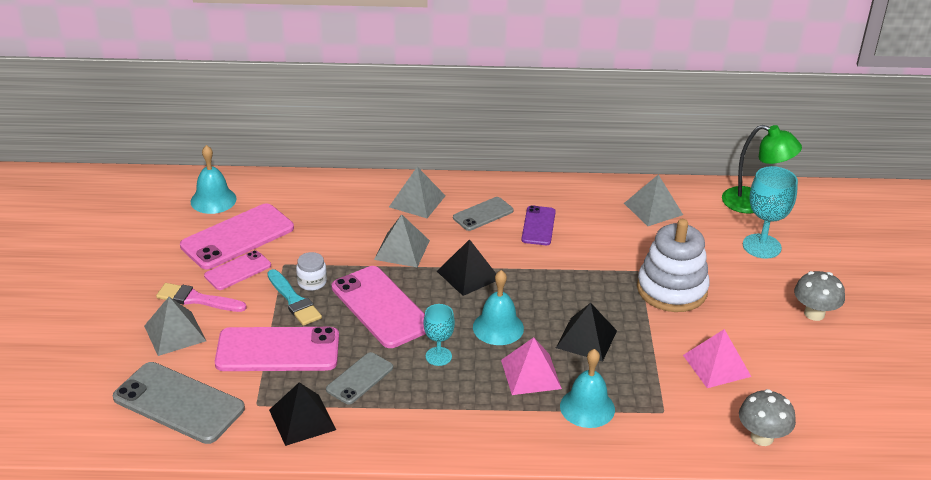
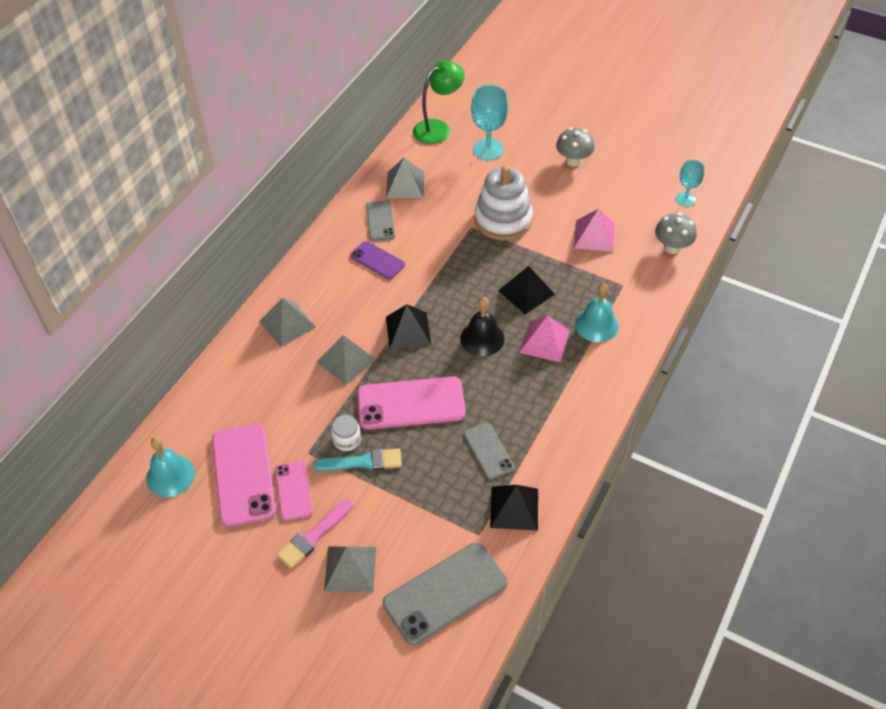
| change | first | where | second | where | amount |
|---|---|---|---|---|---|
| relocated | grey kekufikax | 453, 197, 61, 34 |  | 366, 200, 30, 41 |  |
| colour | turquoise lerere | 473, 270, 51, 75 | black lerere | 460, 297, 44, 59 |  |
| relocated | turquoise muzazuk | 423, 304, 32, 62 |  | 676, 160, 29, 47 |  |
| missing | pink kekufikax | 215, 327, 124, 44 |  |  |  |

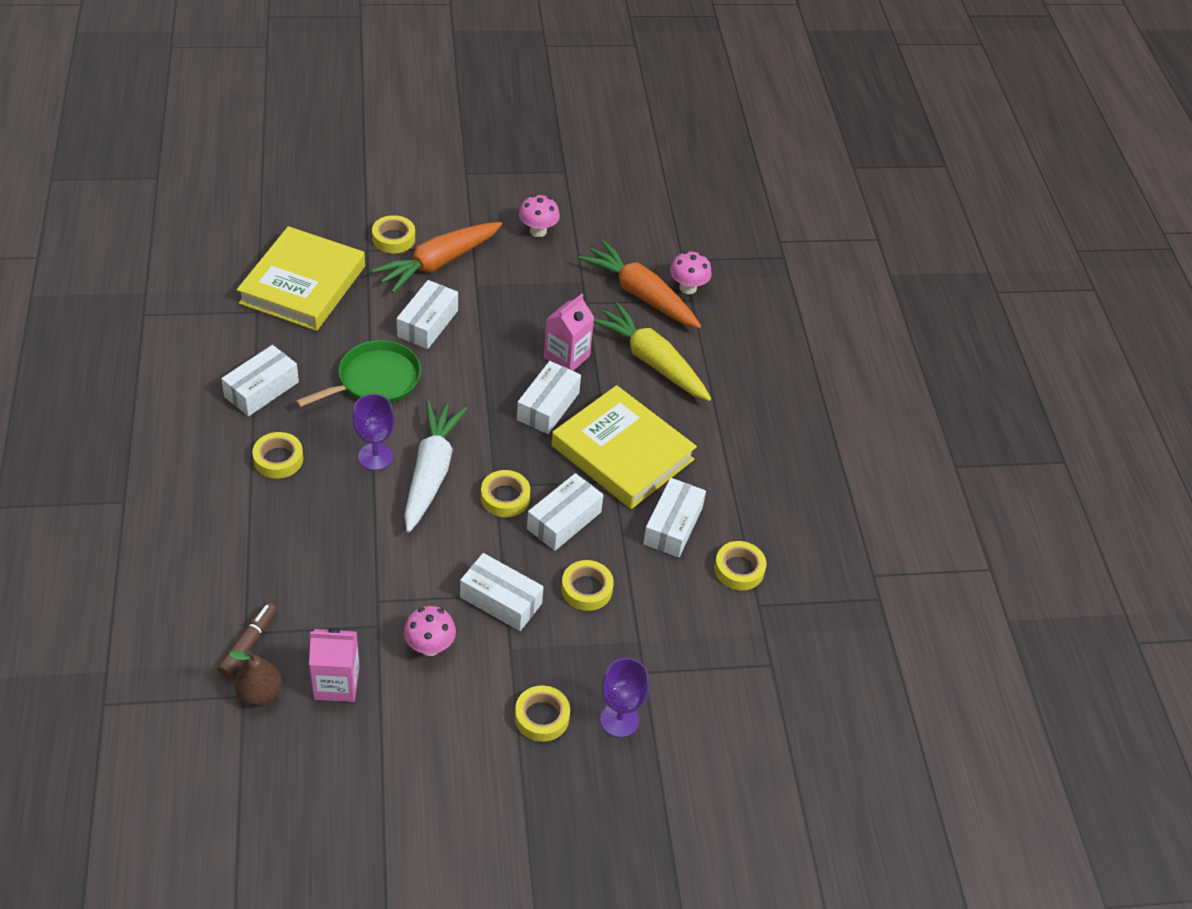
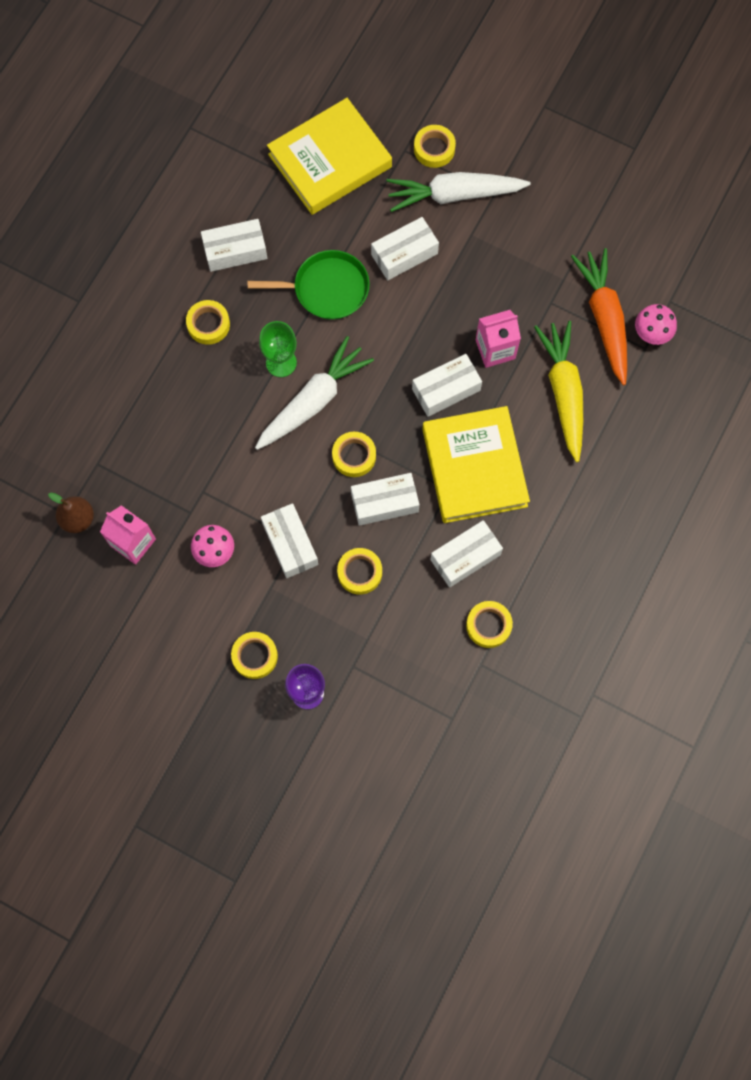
| change | first | where | second | where | amount |
|---|---|---|---|---|---|
| missing | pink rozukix | 519, 195, 41, 42 |  |  |  |
| colour | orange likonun | 371, 222, 131, 71 | white likonun | 386, 172, 145, 40 |  |
| colour | purple muzazuk | 353, 394, 42, 76 | green muzazuk | 259, 321, 38, 56 |  |
| missing | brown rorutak | 217, 602, 60, 75 |  |  |  |

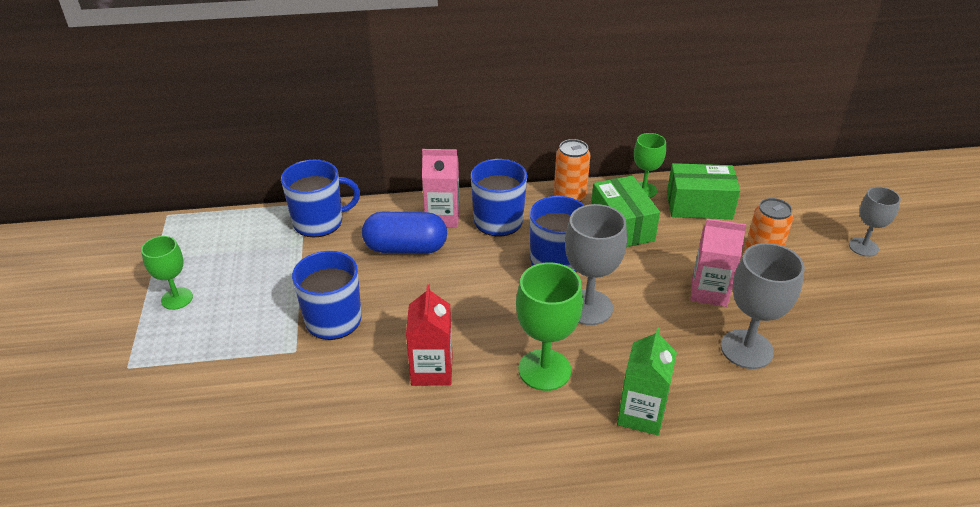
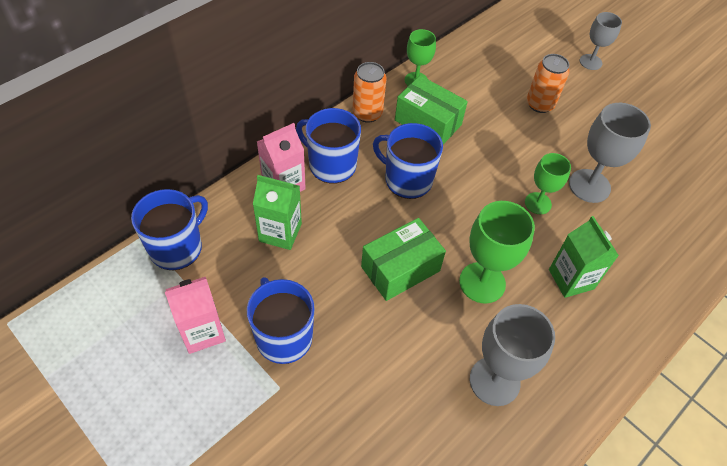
| change | first | where | second | where | amount |
|---|---|---|---|---|---|
| relocated | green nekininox | 667, 163, 73, 56 |  | 361, 218, 85, 83 |  |
| relocated | grey muzazuk | 565, 204, 62, 121 |  | 470, 304, 85, 102 |  |
| exchanged | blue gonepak | 362, 212, 85, 42 | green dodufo | 253, 175, 49, 75 |  |
| relocated | pink dodufo | 691, 219, 55, 88 |  | 165, 277, 61, 77 |  |
| relocated | green muzazuk | 141, 236, 52, 74 |  | 525, 153, 46, 61 |  |
| missing | red dodufo | 406, 285, 47, 101 |  |  |  |

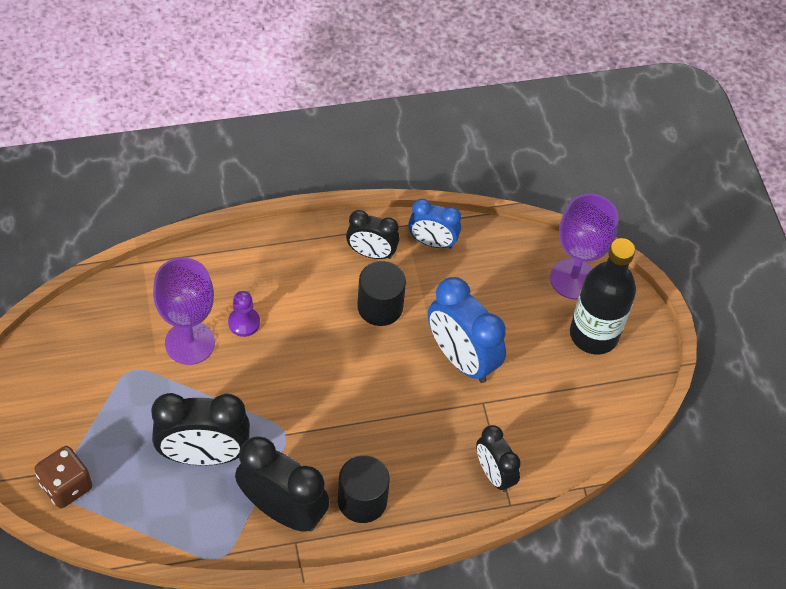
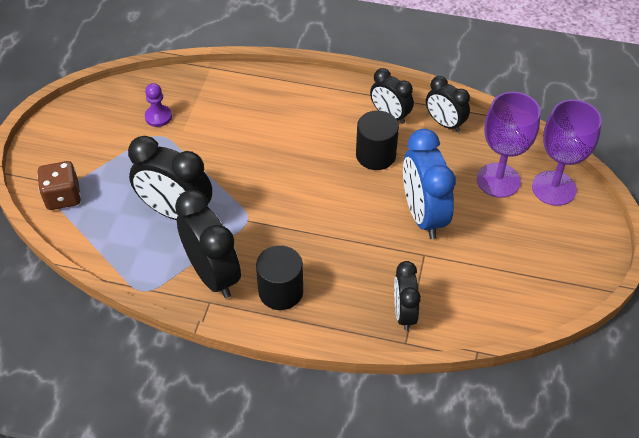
| change | first | where | second | where | amount |
|---|---|---|---|---|---|
| colour | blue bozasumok | 408, 199, 53, 50 | black bozasumok | 426, 76, 44, 56 |  |
| missing | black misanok | 570, 238, 66, 117 |  |  |  |
| relocated | purple muzazuk | 153, 258, 62, 107 |  | 477, 92, 64, 106 |  |
| relocated | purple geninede | 228, 291, 32, 46 |  | 145, 83, 27, 44 |  |

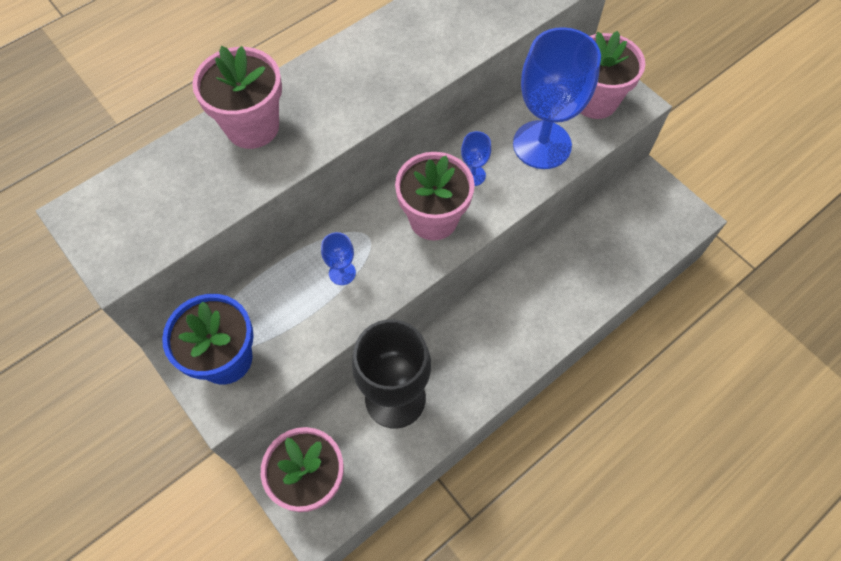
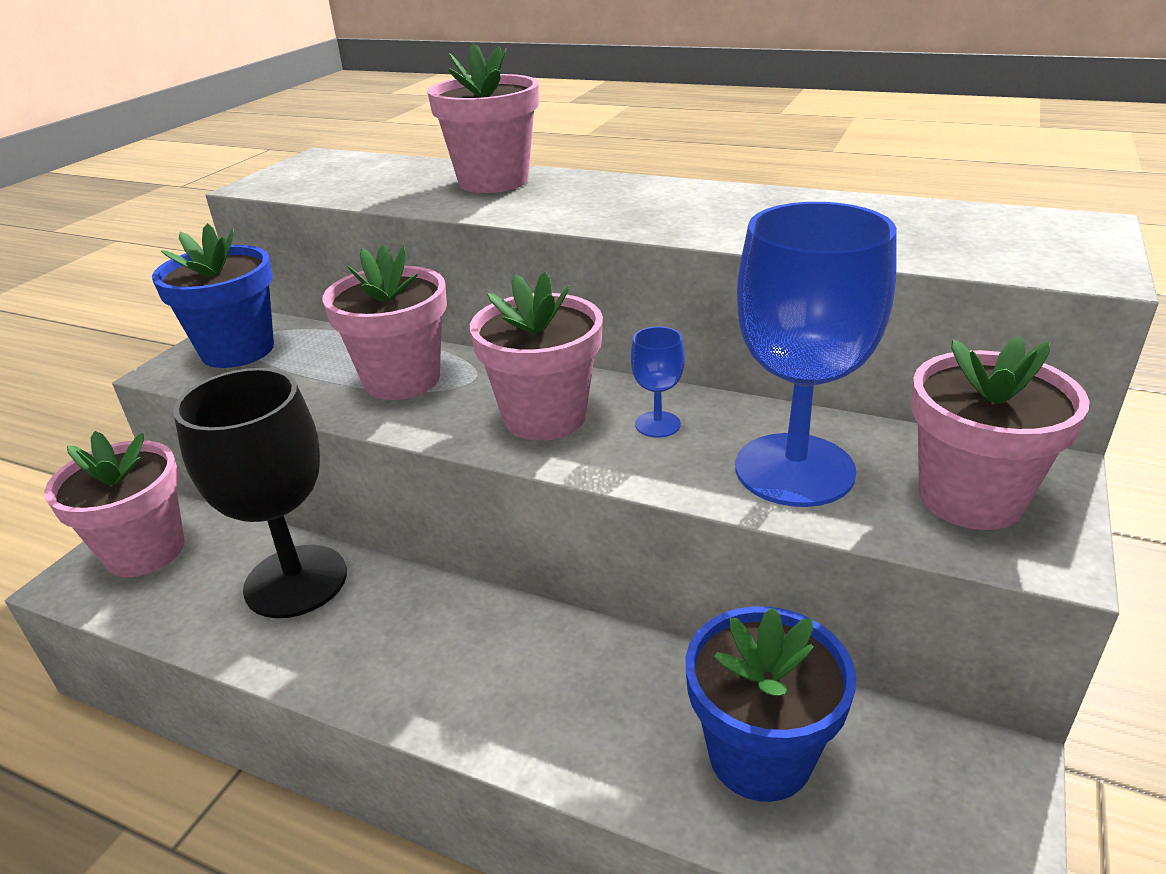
| change | first | where | second | where | amount |
|---|---|---|---|---|---|
| exchanged | blue muzazuk | 321, 232, 35, 53 | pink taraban | 322, 245, 125, 155 |  |
| appeared |  |  | blue taraban | 685, 606, 171, 196 |  |

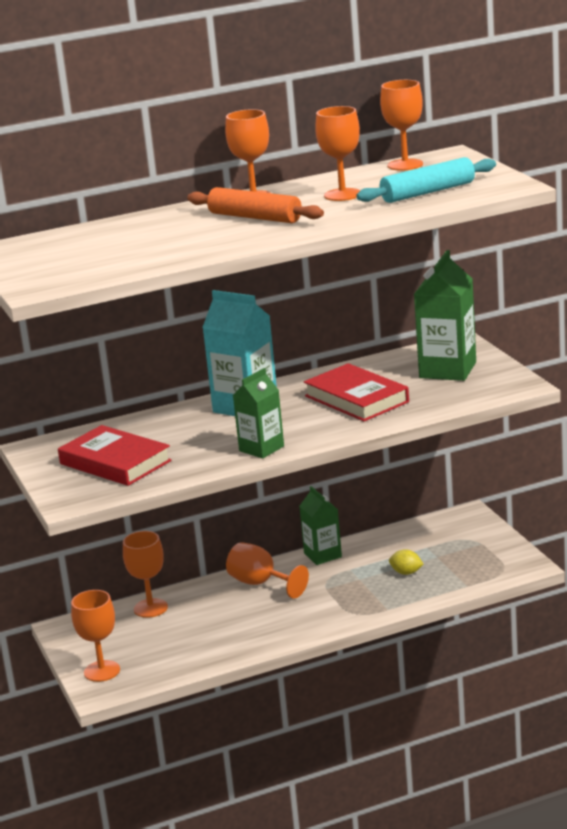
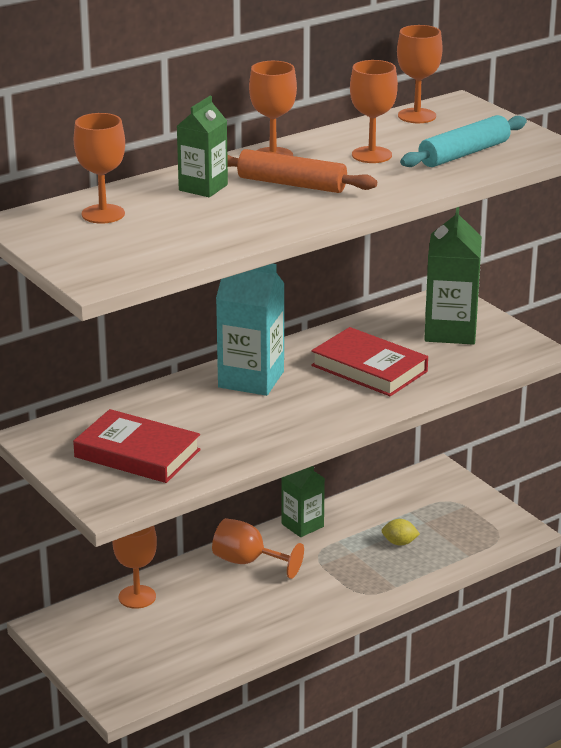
| change | first | where | second | where | amount |
|---|---|---|---|---|---|
| relocated | green dodufo | 233, 368, 51, 91 |  | 177, 96, 51, 101 |  |
| relocated | orange muzazuk | 71, 590, 49, 92 |  | 74, 113, 51, 111 |  |

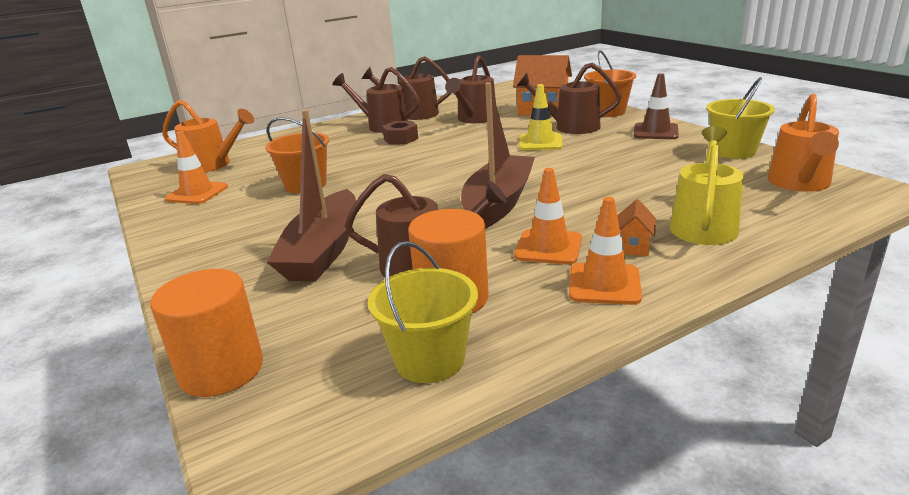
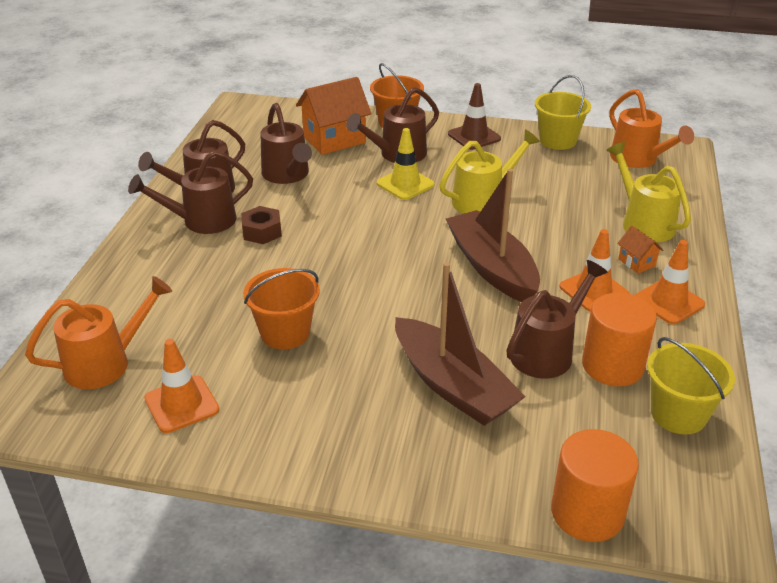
| change | first | where | second | where | amount |
|---|---|---|---|---|---|
| appeared |  |  | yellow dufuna | 439, 129, 101, 85 |  |

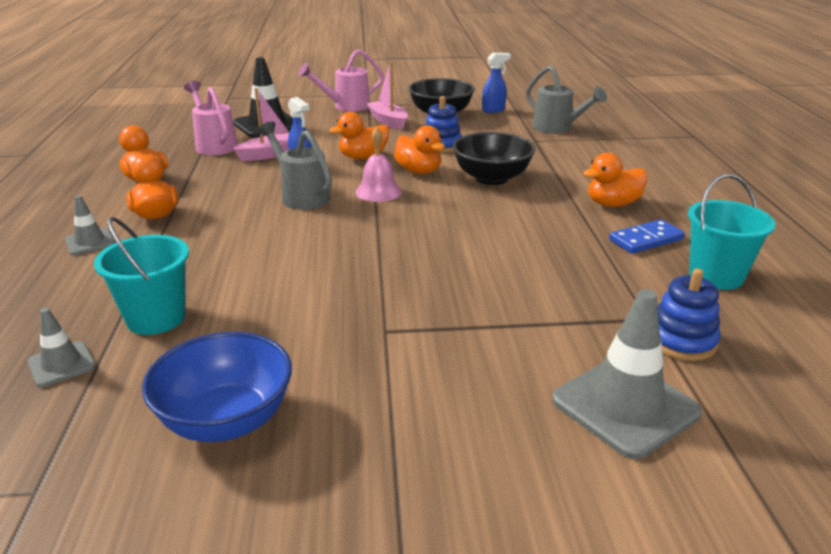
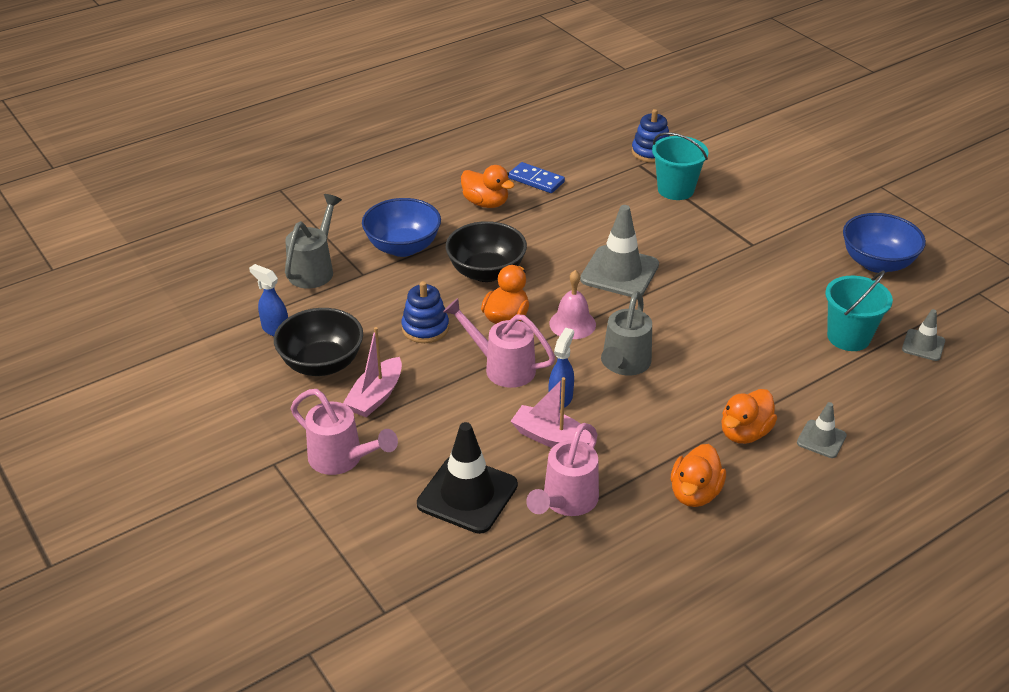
| change | first | where | second | where | amount |
|---|---|---|---|---|---|
| exchanged | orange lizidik | 329, 112, 60, 47 | pink dufuna | 443, 298, 112, 90 |  |
| relocated | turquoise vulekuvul | 688, 174, 88, 116 |  | 652, 132, 56, 68 |  |
| relocated | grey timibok | 552, 289, 150, 170 |  | 580, 205, 79, 92 |  |
| appeared |  |  | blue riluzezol | 362, 198, 79, 59 |  |

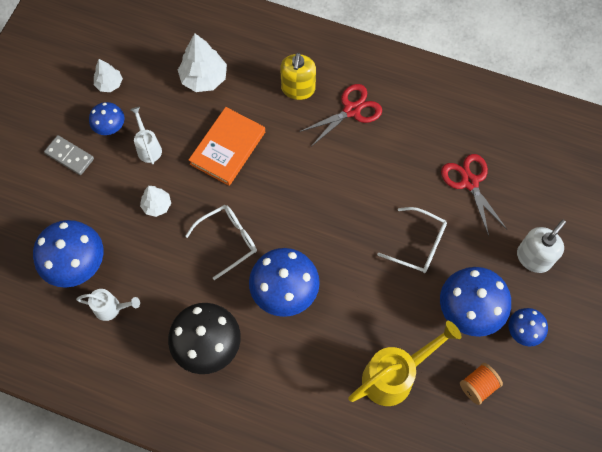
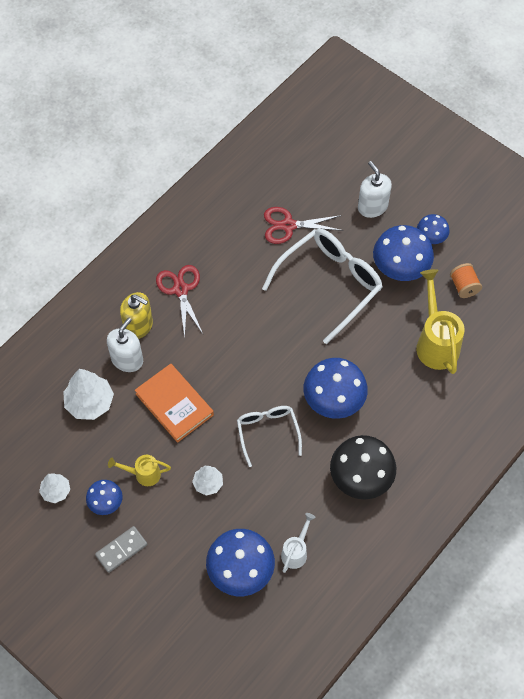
| change | first | where | second | where | amount |
|---|---|---|---|---|---|
| colour | white dufuna | 130, 107, 32, 57 | yellow dufuna | 108, 455, 63, 31 |  |
| size | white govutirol | 377, 207, 70, 66 |  | 262, 229, 121, 115 | x1.75 |
| appeared |  |  | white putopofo | 107, 318, 36, 54 |  |

